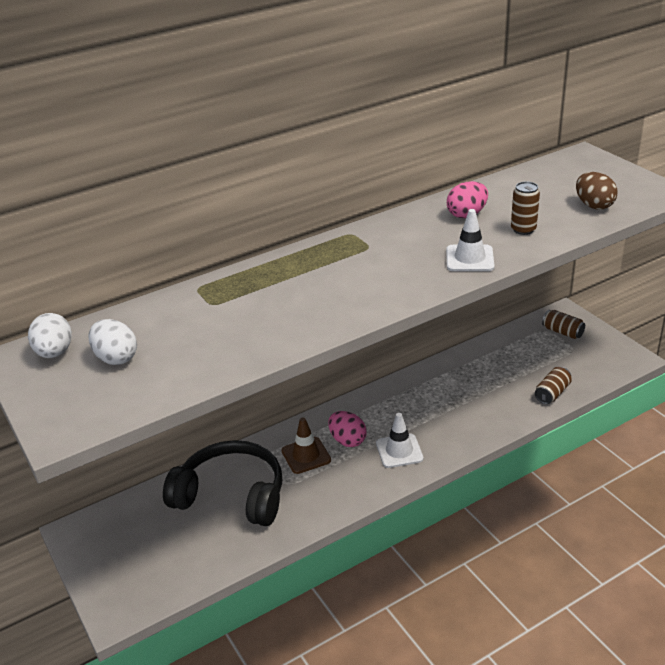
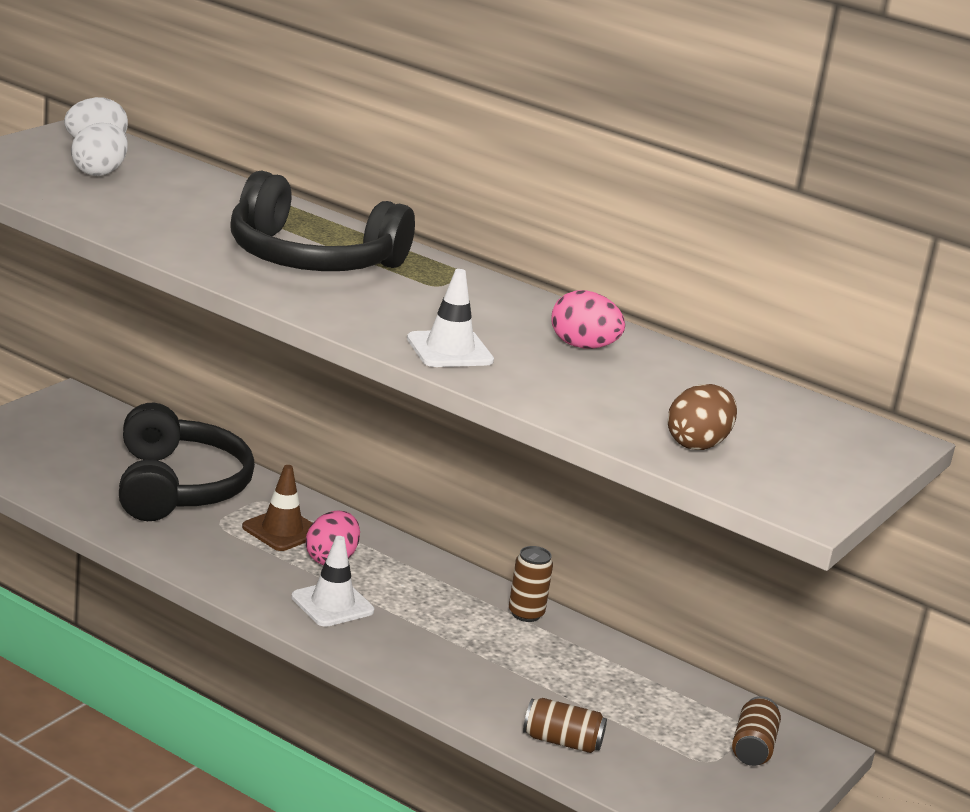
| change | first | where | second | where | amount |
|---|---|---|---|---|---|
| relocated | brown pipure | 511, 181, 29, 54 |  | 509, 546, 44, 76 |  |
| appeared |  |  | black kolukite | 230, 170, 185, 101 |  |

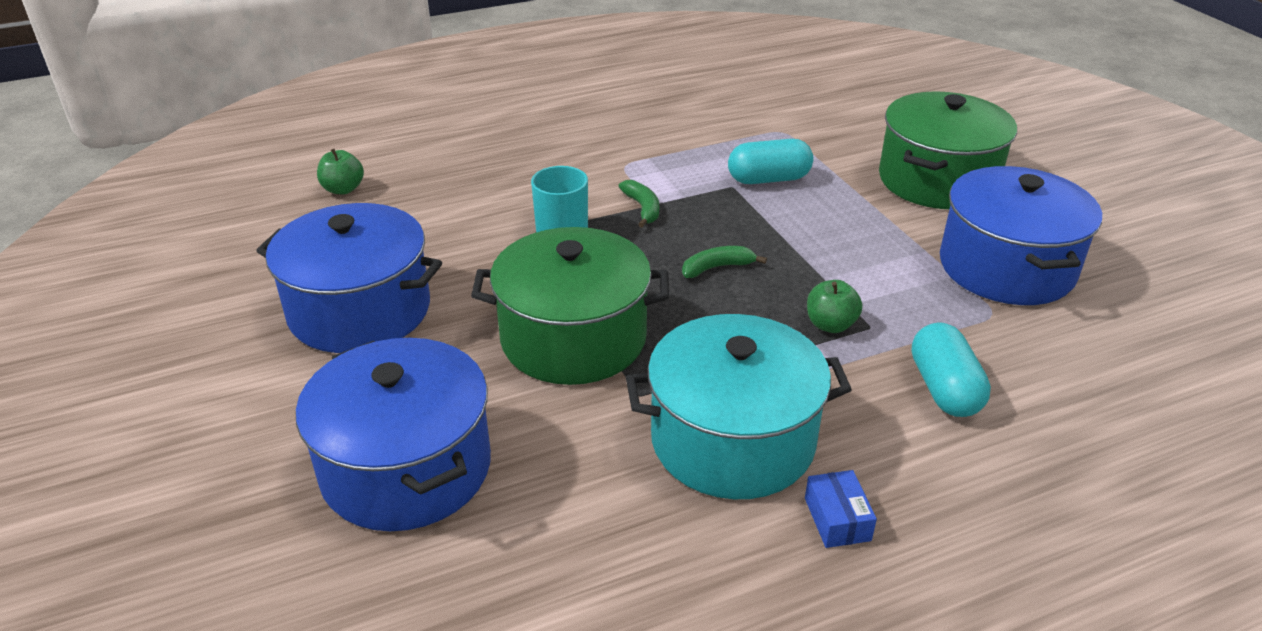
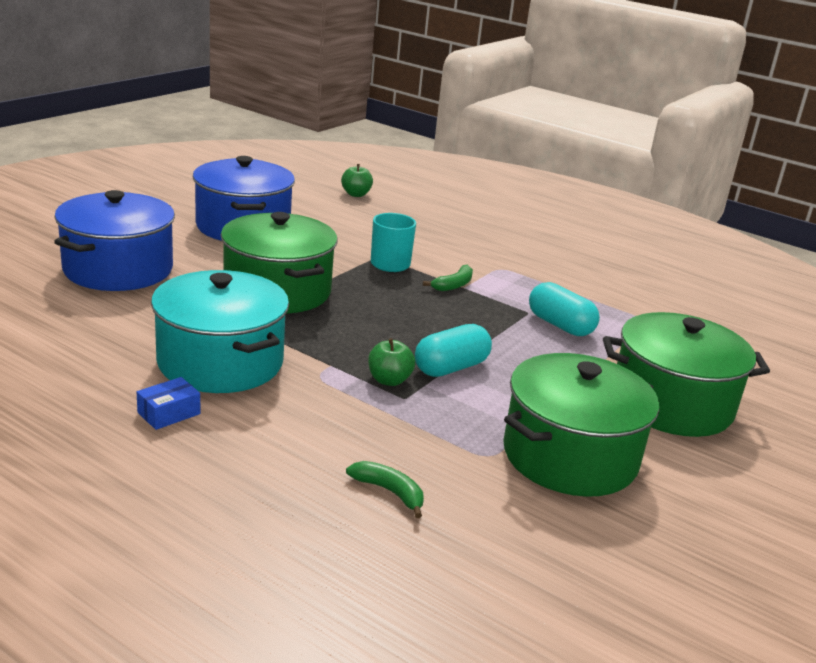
| change | first | where | second | where | amount |
|---|---|---|---|---|---|
| colour | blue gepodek | 940, 166, 162, 139 | green gepodek | 503, 353, 156, 144 |  |
| relocated | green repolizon | 682, 246, 85, 32 |  | 346, 461, 78, 57 |  |
| relocated | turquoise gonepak | 912, 322, 79, 95 |  | 415, 324, 77, 53 |  |

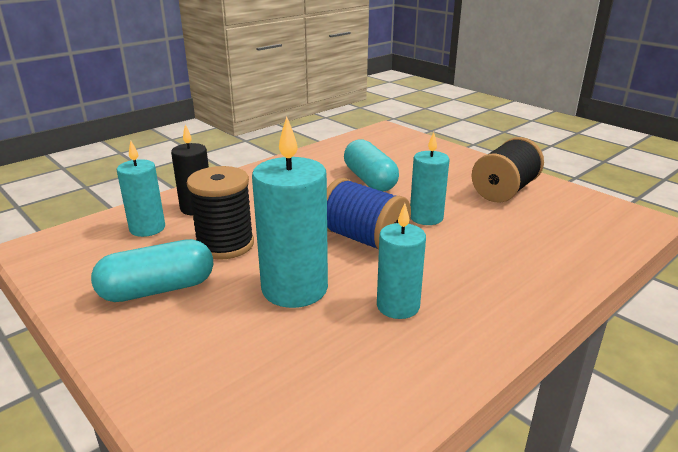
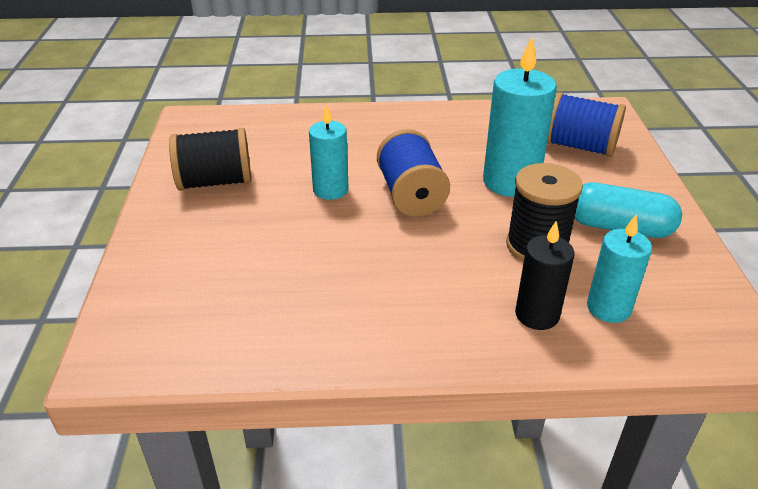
| change | first | where | second | where | amount |
|---|---|---|---|---|---|
| missing | turquoise gonepak | 344, 139, 55, 53 |  |  |  |
| missing | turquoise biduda | 377, 203, 49, 116 |  |  |  |
| appeared |  |  | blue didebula | 547, 92, 79, 65 |  |

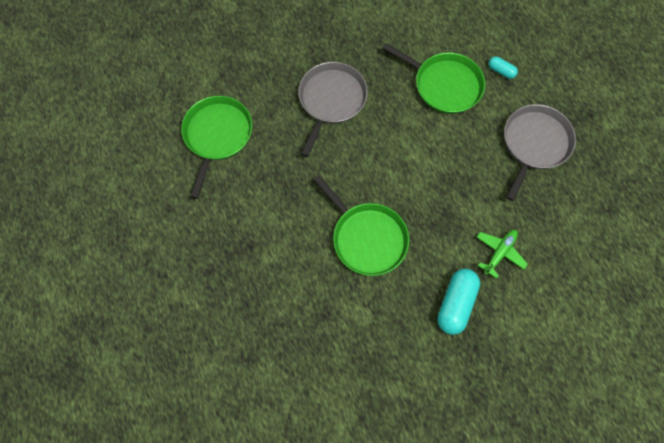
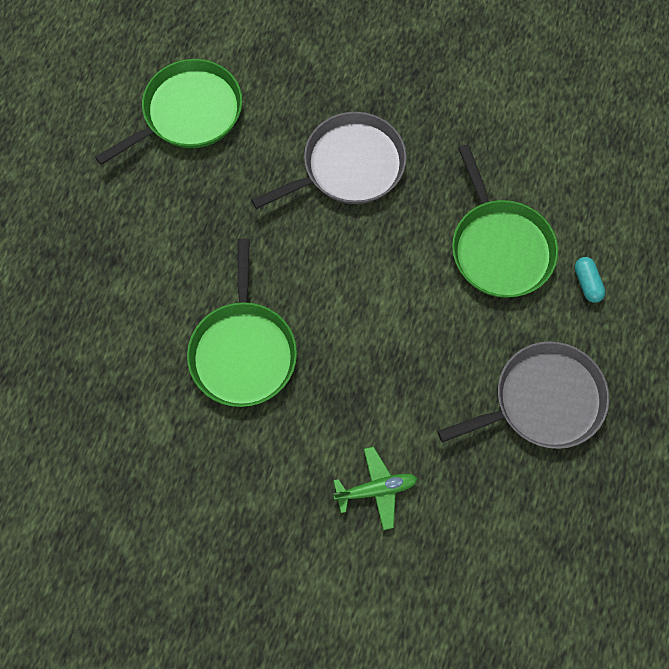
| change | first | where | second | where | amount |
|---|---|---|---|---|---|
| missing | turquoise gonepak | 437, 269, 43, 66 |  |  |  |

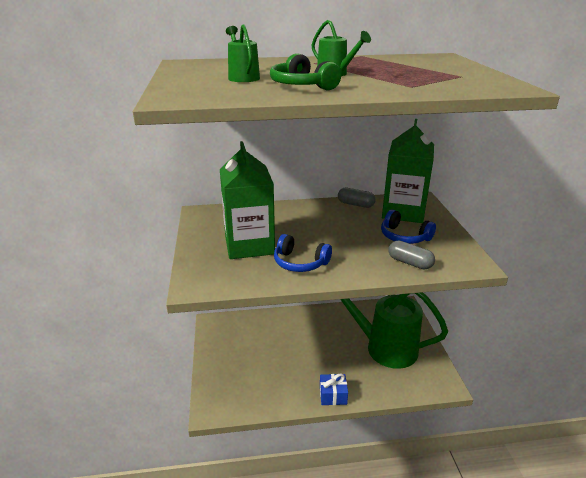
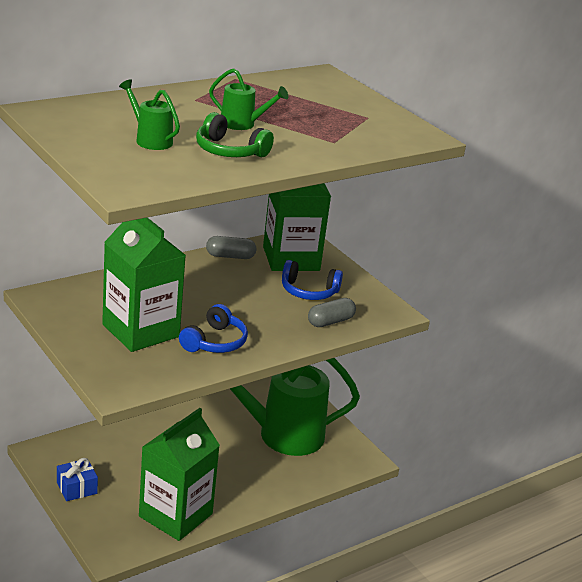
| change | first | where | second | where | amount |
|---|---|---|---|---|---|
| spun | blue kolukite | 274, 234, 58, 38 |  | 179, 304, 69, 49 | 60 degrees counterclockwise |
| spun | grey gonepak | 389, 241, 46, 28 |  | 308, 298, 48, 29 | 45 degrees counterclockwise |
| relocated | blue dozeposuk | 320, 373, 28, 32 |  | 57, 458, 41, 43 |  |
| appeared |  |  | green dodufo | 139, 408, 81, 133 |  |

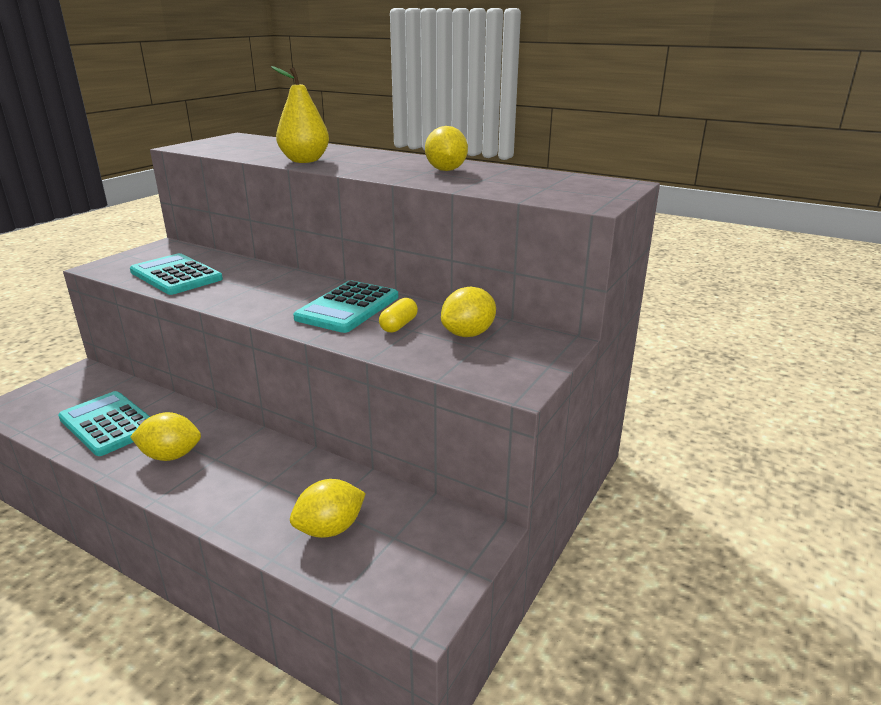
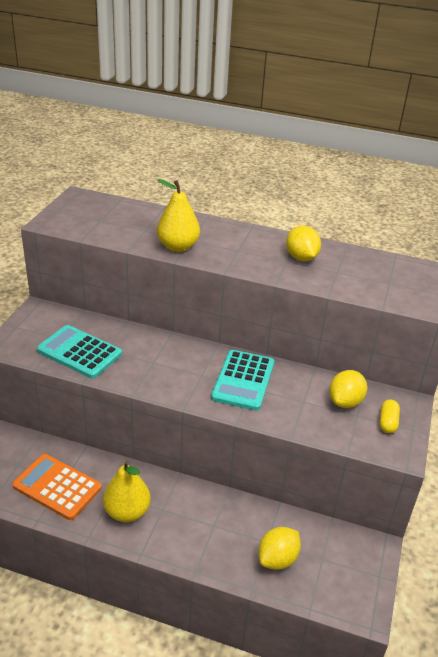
| change | first | where | second | where | amount |
|---|---|---|---|---|---|
| relocated | yellow gonepak | 379, 298, 39, 35 |  | 380, 400, 20, 33 |  |
| colour | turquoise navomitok | 58, 391, 92, 65 | orange navomitok | 12, 454, 90, 66 |  |
| exchanged | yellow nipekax | 130, 412, 71, 49 | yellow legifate | 103, 460, 48, 62 |  |

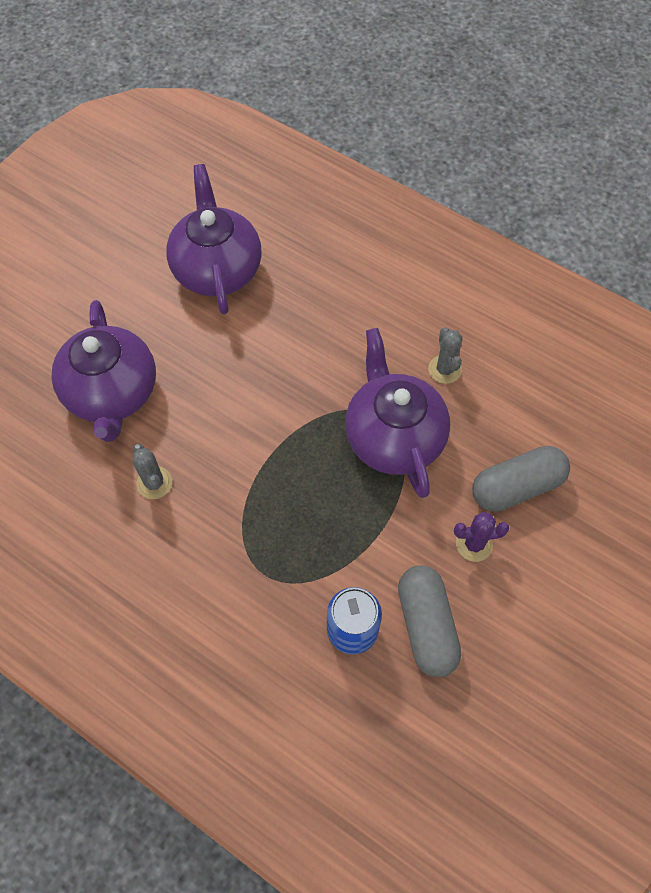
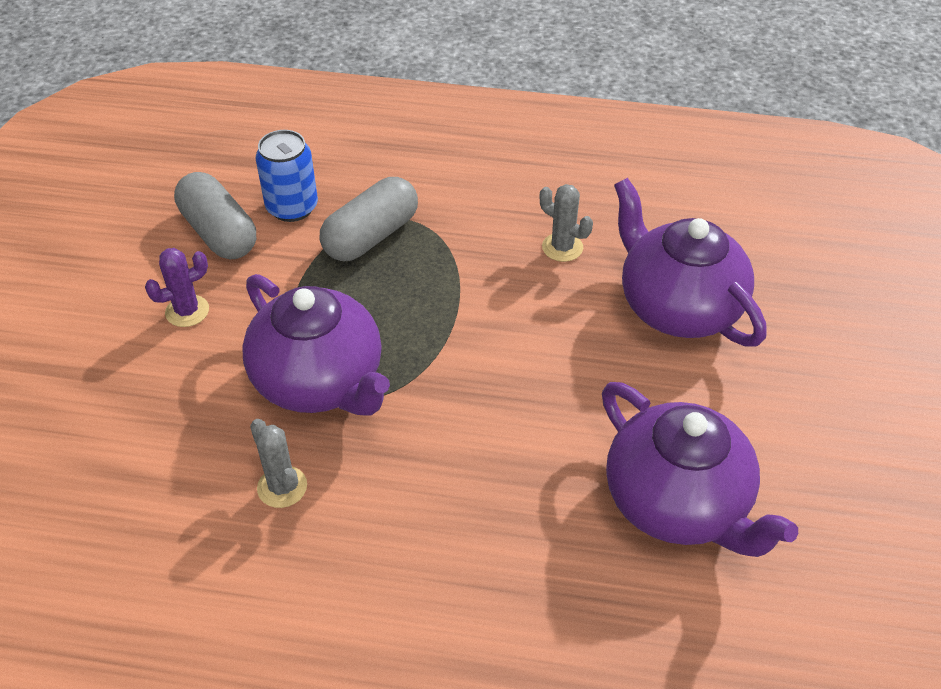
| change | first | where | second | where | amount |
|---|---|---|---|---|---|
| relocated | grey gonepak | 472, 446, 98, 66 |  | 320, 177, 98, 84 |  |

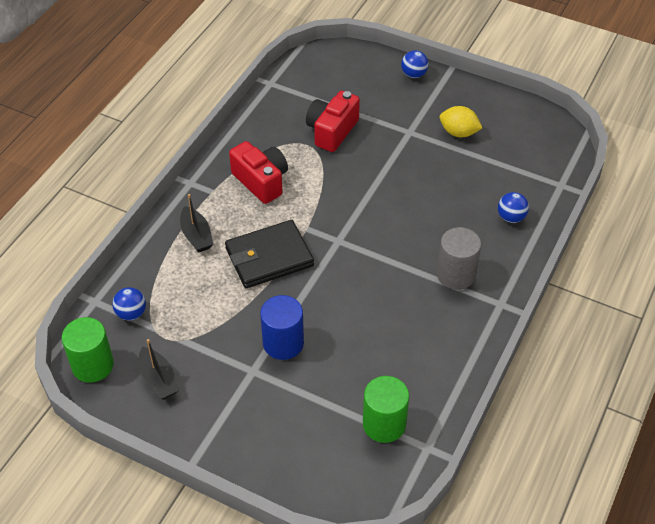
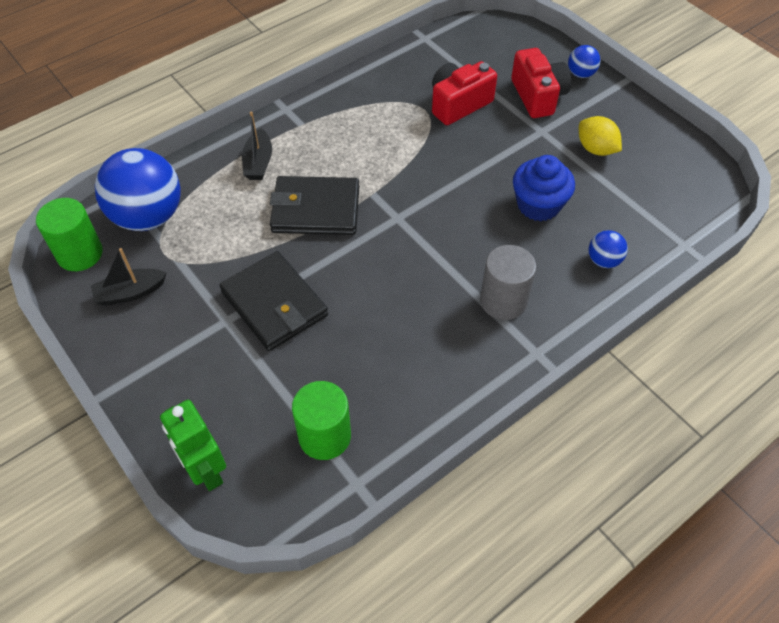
| change | first | where | second | where | amount |
|---|---|---|---|---|---|
| relocated | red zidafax | 229, 141, 59, 63 |  | 511, 48, 60, 70 |  |
| size | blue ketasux | 112, 287, 34, 34 |  | 95, 148, 86, 83 | x2.21 |
| exchanged | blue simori | 260, 295, 44, 65 | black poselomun | 219, 251, 109, 100 |  |
| spun | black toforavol | 139, 339, 40, 61 |  | 91, 248, 76, 58 | 75 degrees clockwise |
| appeared |  |  | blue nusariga | 513, 155, 62, 66 |  |
| appeared |  |  | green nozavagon | 160, 400, 66, 91 |  |

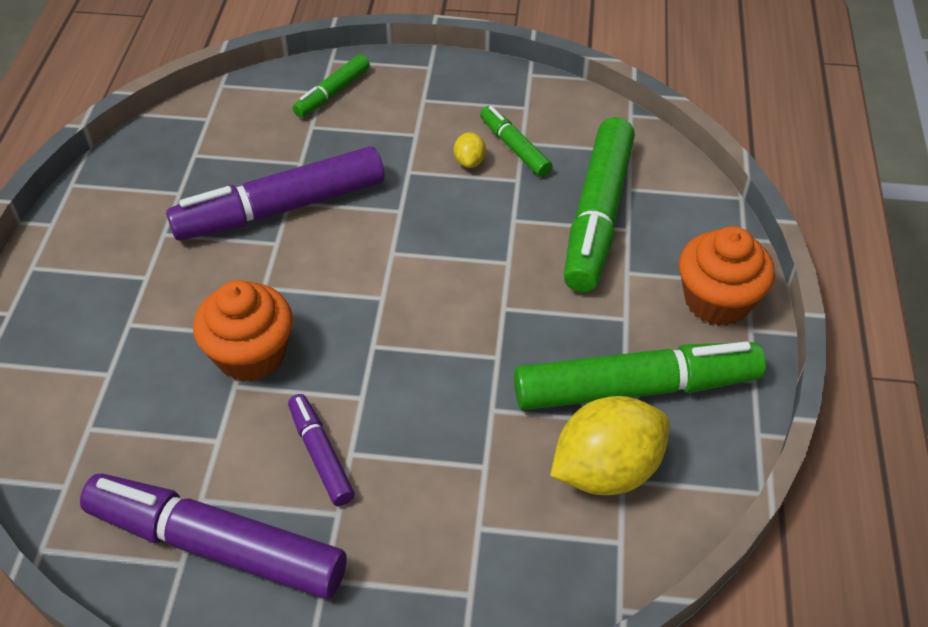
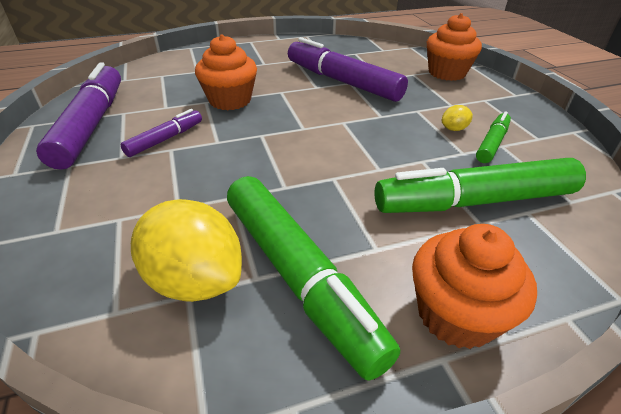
| change | first | where | second | where | amount |
|---|---|---|---|---|---|
| exchanged | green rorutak | 293, 54, 77, 64 | orange nusariga | 427, 13, 55, 68 |  |

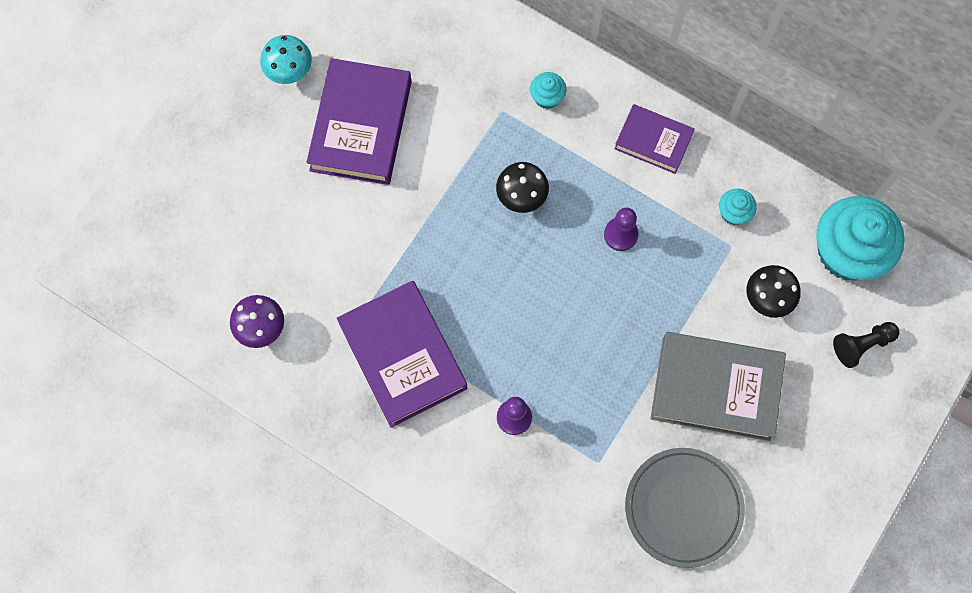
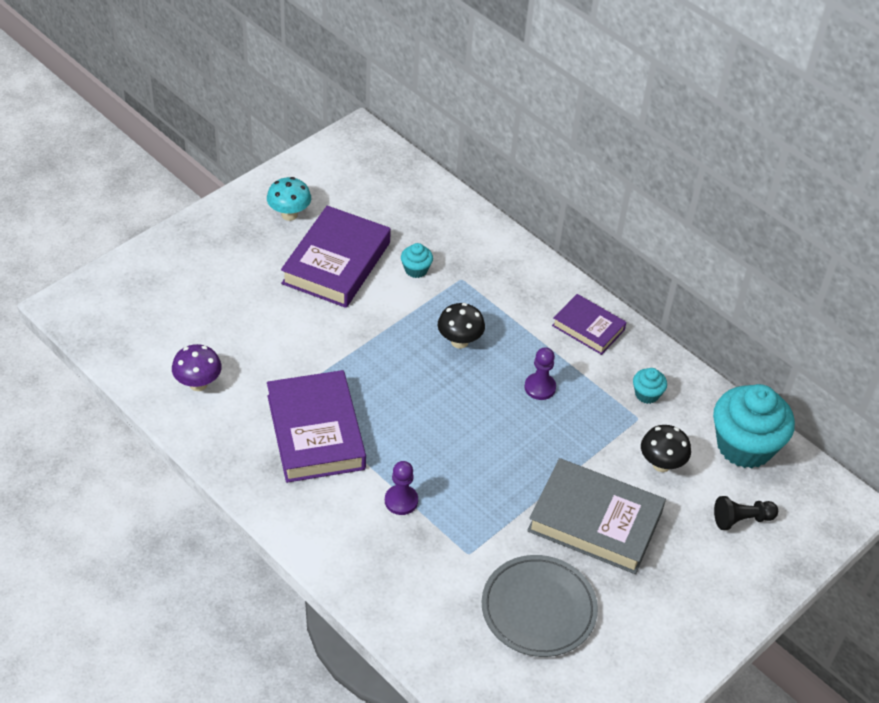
| change | first | where | second | where | amount |
|---|---|---|---|---|---|
| relocated | turquoise nusariga | 530, 72, 36, 37 |  | 401, 243, 32, 35 |  |

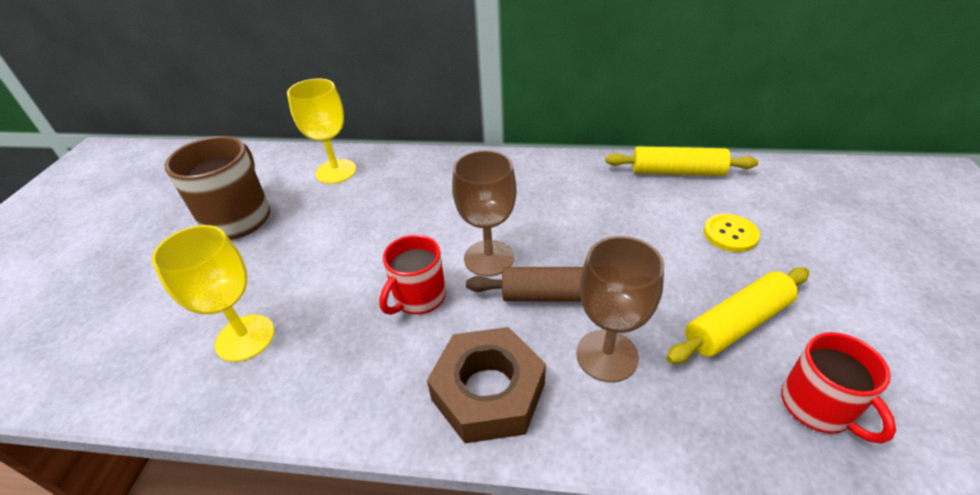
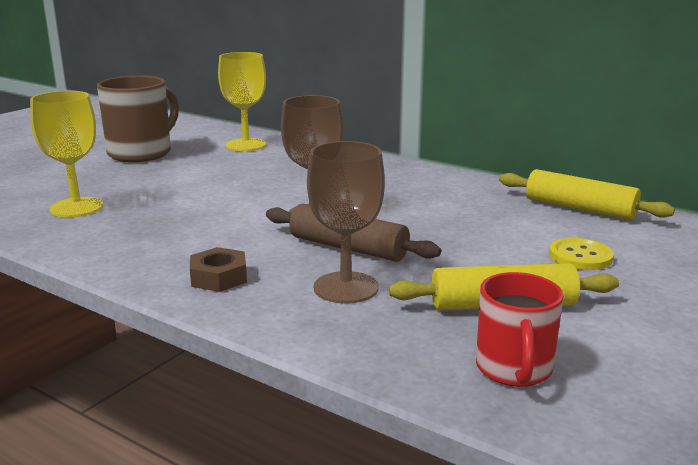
| change | first | where | second | where | amount |
|---|---|---|---|---|---|
| missing | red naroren | 379, 235, 67, 80 |  |  |  |
| size | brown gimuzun | 427, 327, 119, 116 |  | 190, 247, 57, 45 | x0.55 |

